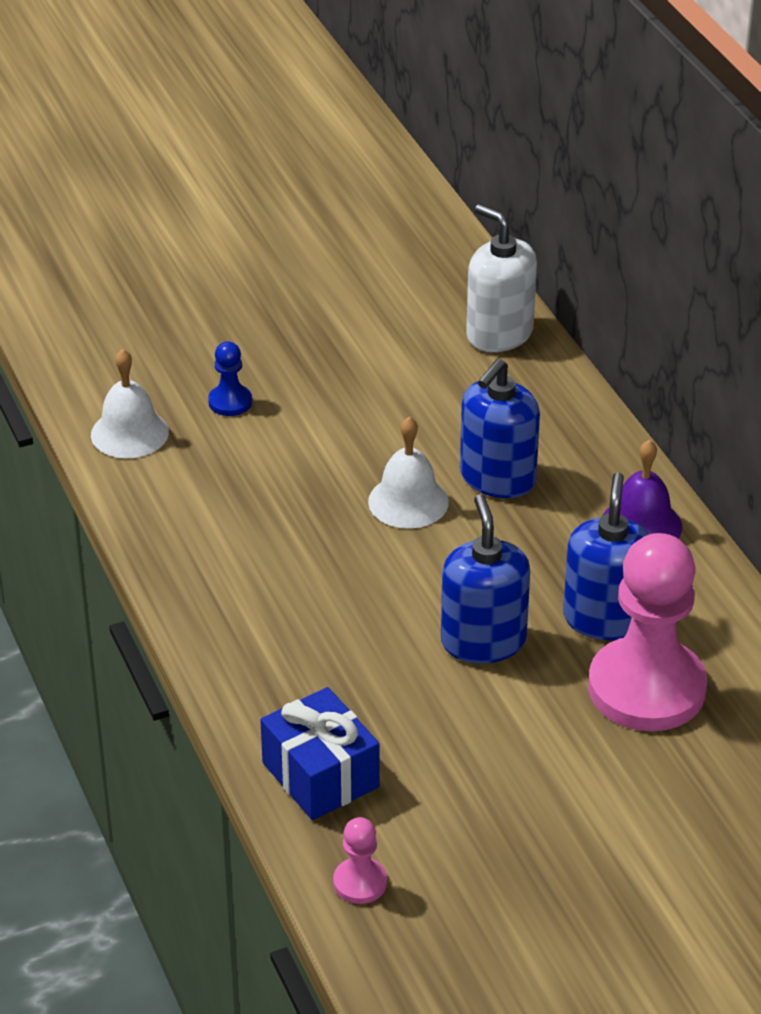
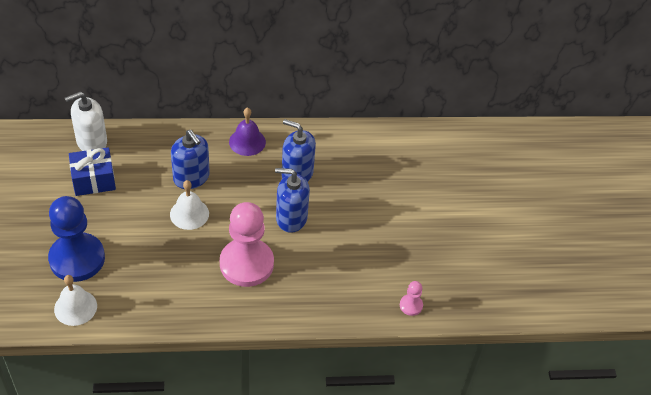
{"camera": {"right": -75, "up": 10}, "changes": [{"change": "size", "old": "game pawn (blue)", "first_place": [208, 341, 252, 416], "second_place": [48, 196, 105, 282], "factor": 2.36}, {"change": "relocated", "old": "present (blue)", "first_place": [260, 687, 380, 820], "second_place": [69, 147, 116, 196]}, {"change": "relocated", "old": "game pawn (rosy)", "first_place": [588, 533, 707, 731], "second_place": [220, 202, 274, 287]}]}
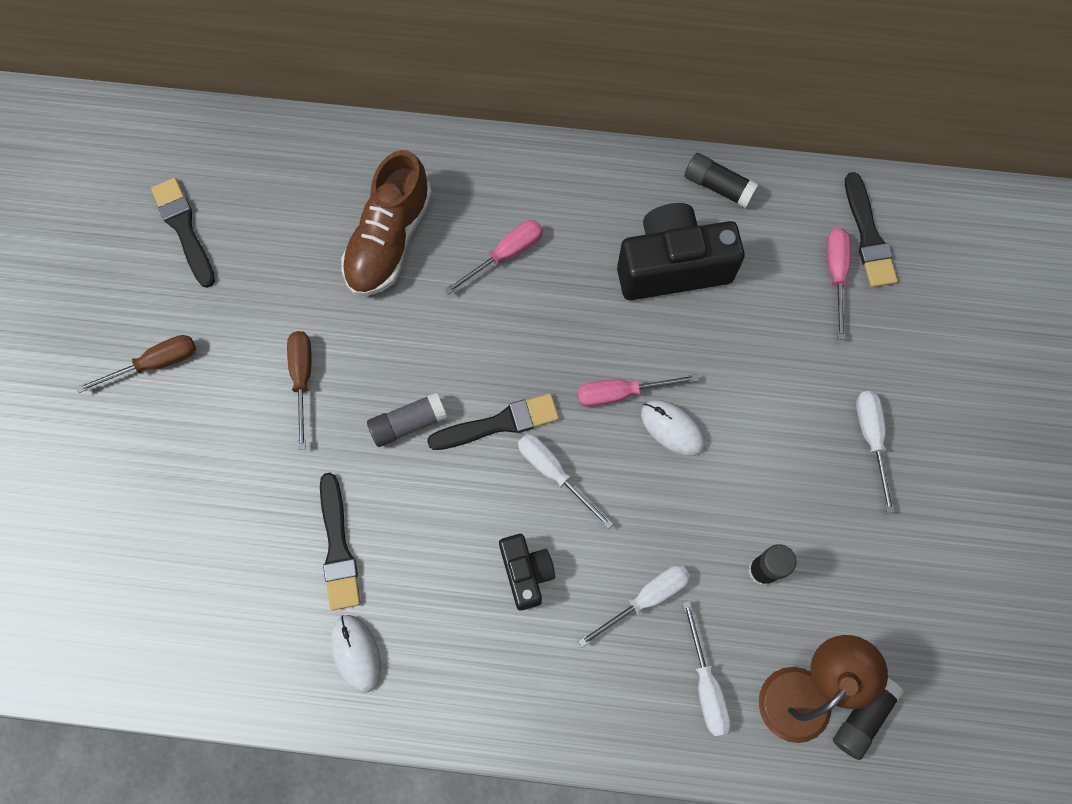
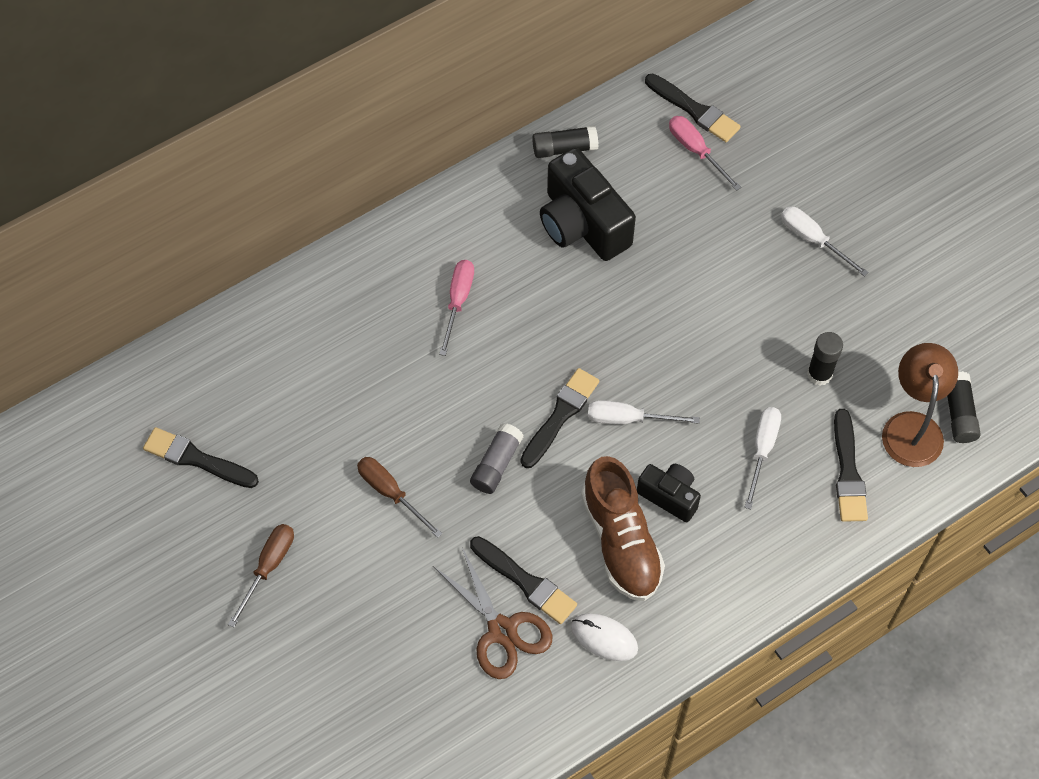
{"camera": {"right": -40, "up": -10}, "changes": [{"change": "appeared", "new": "shears (dark brown)", "second_place": [433, 548, 552, 679]}, {"change": "spun", "old": "compact camera (black)", "first_place": [617, 203, 745, 300], "second_place": [540, 148, 636, 261], "degrees": -75}, {"change": "relocated", "old": "shoe (dark brown)", "first_place": [341, 150, 432, 296], "second_place": [581, 456, 665, 601]}, {"change": "exchanged", "old": "hand screwdriver (snow-white)", "new": "paintbrush (black)", "first_place": [682, 601, 731, 736], "second_place": [834, 409, 868, 522]}, {"change": "missing", "old": "hand screwdriver (rosy)", "first_place": [577, 374, 699, 407]}, {"change": "missing", "old": "computer mouse (snow-white)", "first_place": [641, 400, 705, 456]}]}
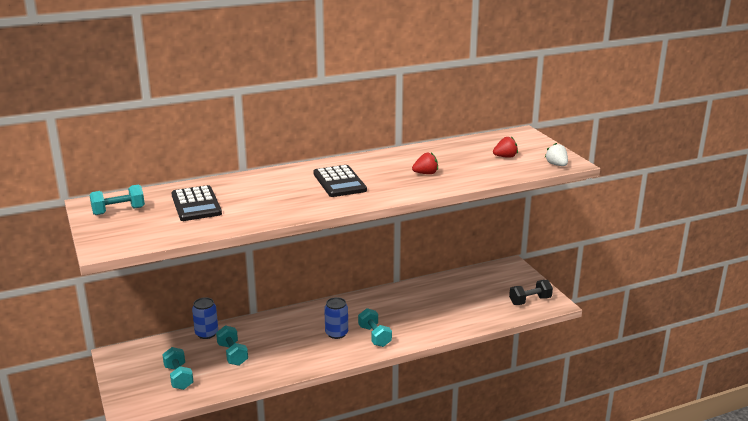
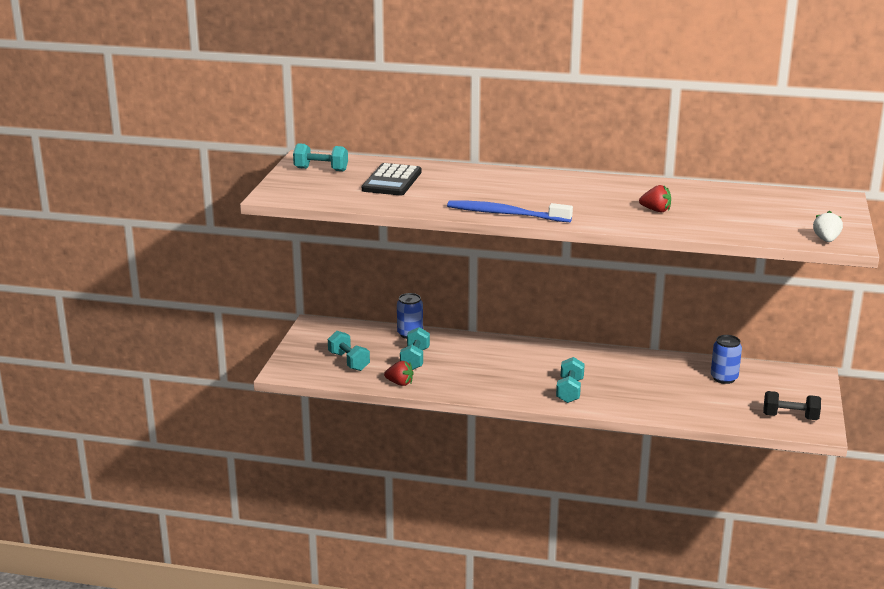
{"camera": {"right": 35, "up": 0}, "changes": [{"change": "spun", "old": "hand weight (teal)", "first_place": [162, 347, 193, 390], "second_place": [328, 331, 370, 371], "degrees": -45}, {"change": "relocated", "old": "toy strawberry (scarlet)", "first_place": [493, 136, 518, 158], "second_place": [384, 361, 414, 386]}, {"change": "appeared", "new": "tooth brush (blue)", "second_place": [447, 200, 573, 222]}, {"change": "relocated", "old": "tin (blue)", "first_place": [324, 297, 348, 339], "second_place": [711, 335, 742, 384]}, {"change": "missing", "old": "calculator (black)", "first_place": [313, 165, 367, 197]}]}
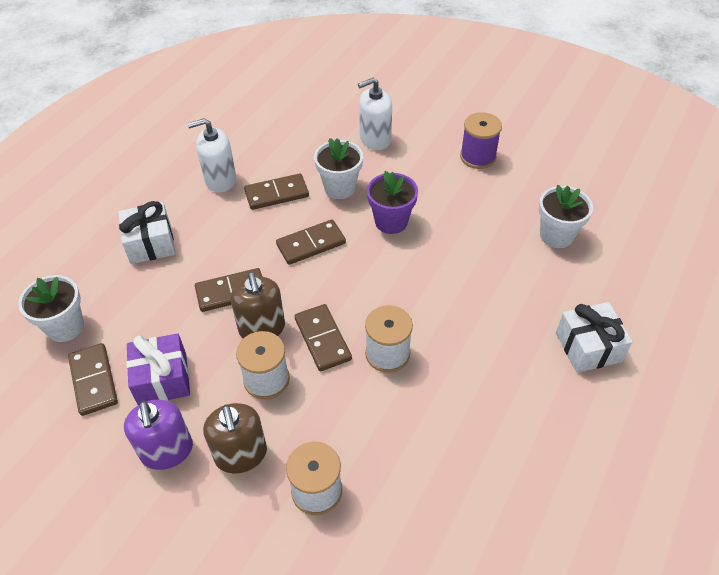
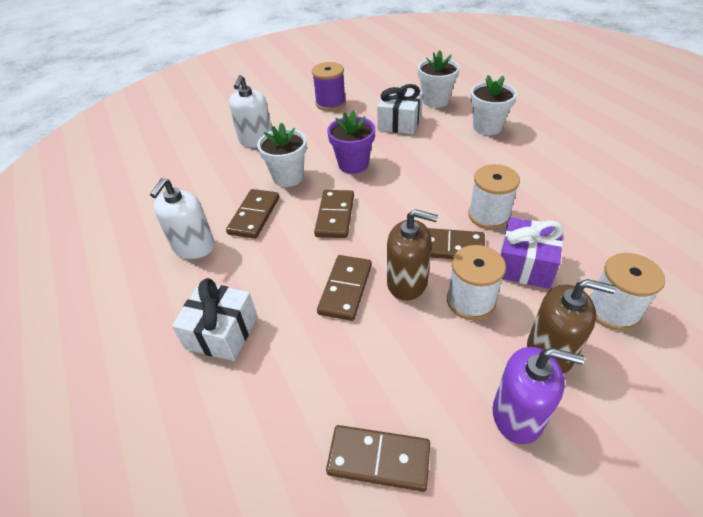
{"camera": {"right": -55, "up": -5}, "changes": [{"change": "relocated", "old": "present (snow-white)", "first_place": [556, 302, 633, 373], "second_place": [377, 84, 423, 135]}, {"change": "relocated", "old": "plant pot (snow-white)", "first_place": [18, 275, 84, 342], "second_place": [470, 75, 517, 135]}, {"change": "relocated", "old": "present (violet)", "first_place": [126, 333, 190, 405], "second_place": [500, 217, 564, 289]}]}
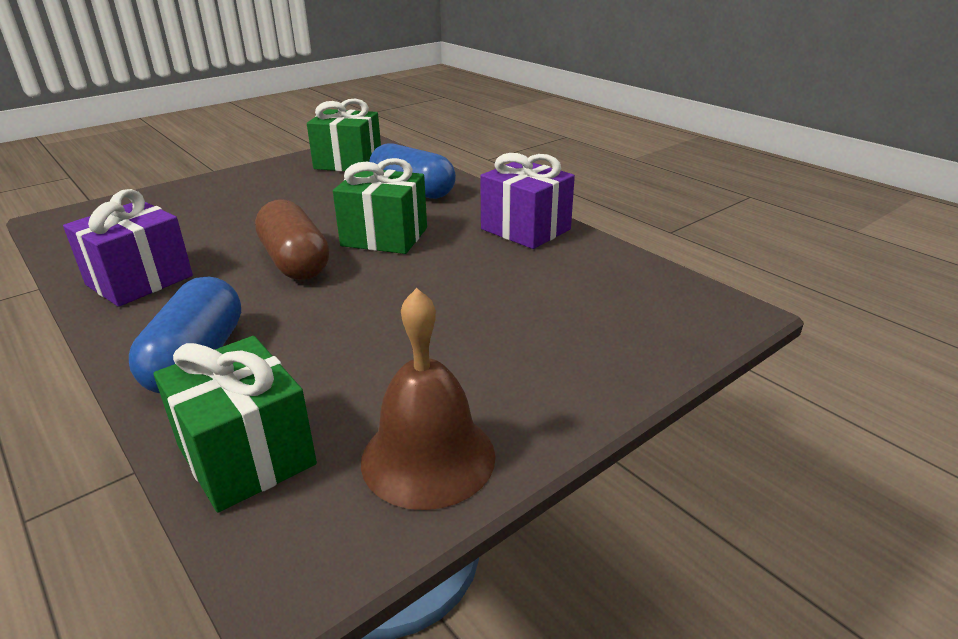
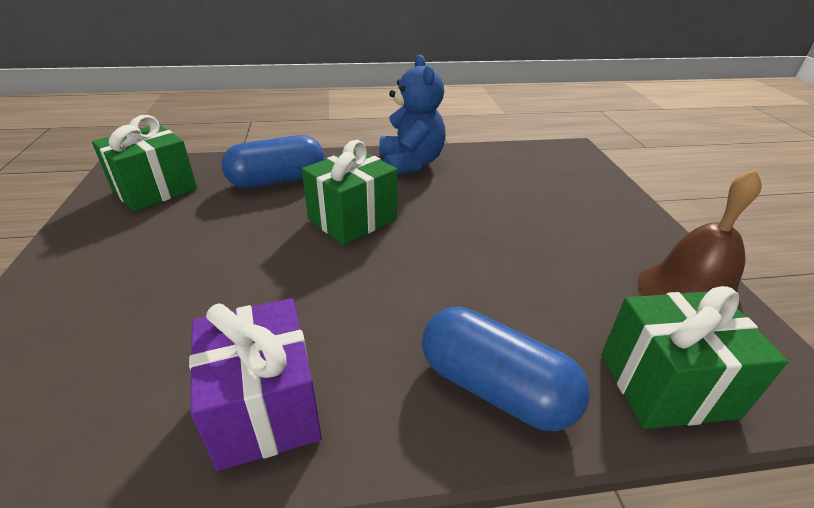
{"camera": {"right": -60, "up": 5}, "changes": [{"change": "exchanged", "old": "present (violet)", "new": "teddy (blue)", "first_place": [480, 153, 575, 249], "second_place": [379, 55, 446, 175]}, {"change": "missing", "old": "pill (dark brown)", "first_place": [255, 199, 330, 280]}]}
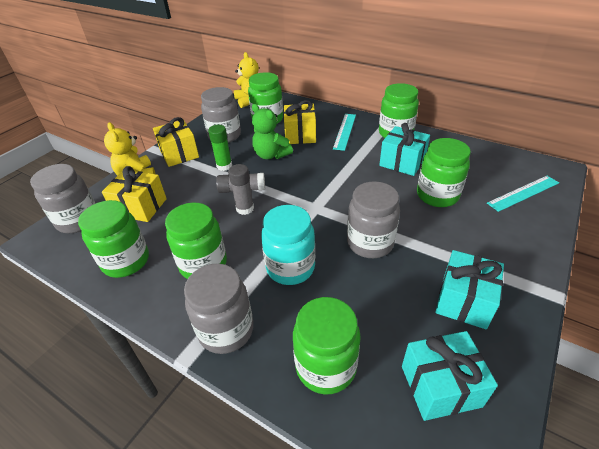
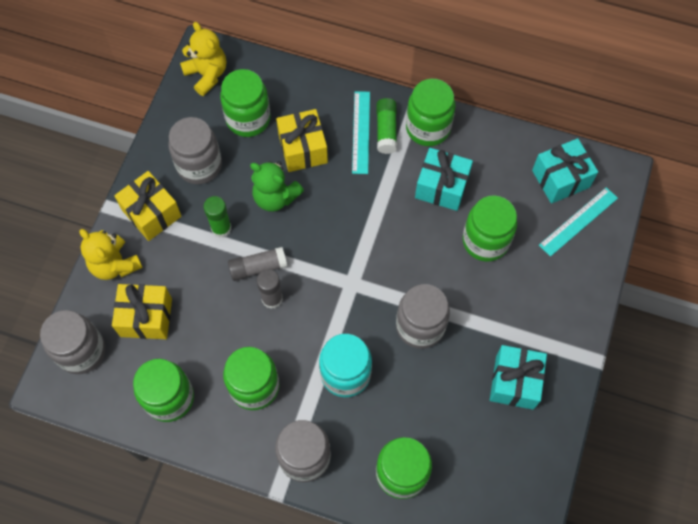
{"camera": {"right": -15, "up": 25}, "changes": [{"change": "appeared", "new": "glue stick (green)", "second_place": [376, 98, 397, 154]}, {"change": "relocated", "old": "present (teal)", "first_place": [402, 331, 498, 421], "second_place": [532, 138, 598, 204]}]}
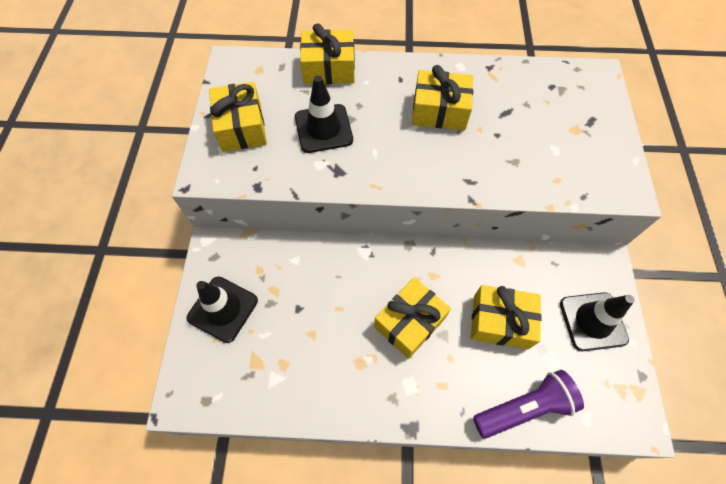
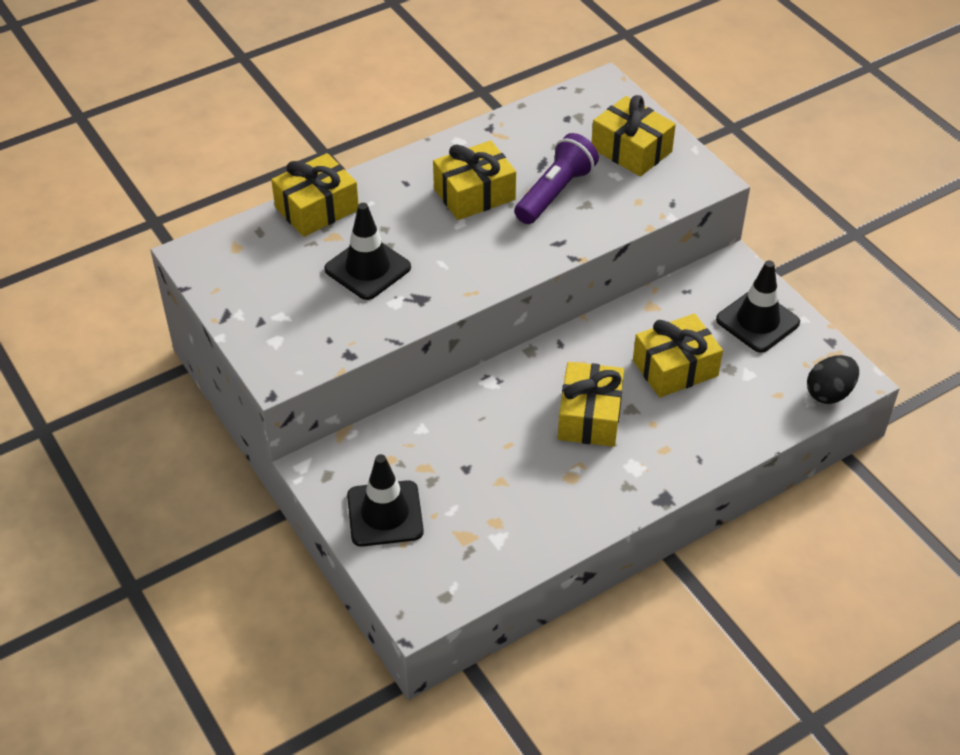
{"camera": {"right": -35, "up": -15}, "changes": [{"change": "relocated", "old": "flashlight (violet)", "first_place": [473, 370, 584, 439], "second_place": [514, 133, 599, 224]}, {"change": "relocated", "old": "present (yellow)", "first_place": [209, 81, 267, 152], "second_place": [591, 95, 676, 177]}, {"change": "appeared", "new": "egg shape (black)", "second_place": [807, 355, 859, 404]}]}
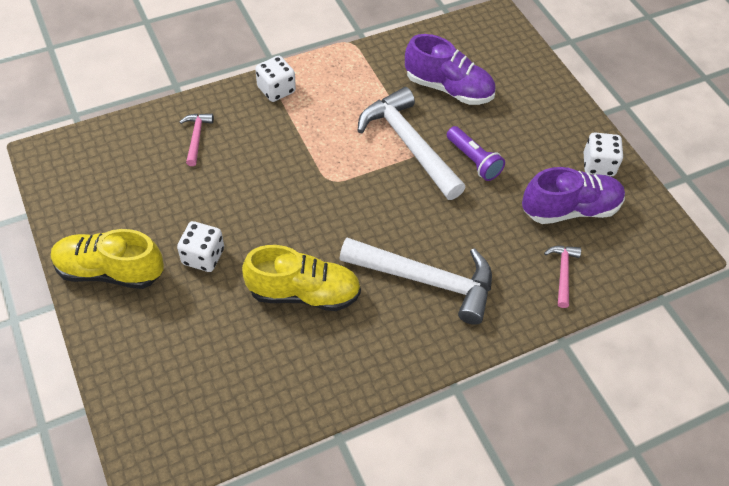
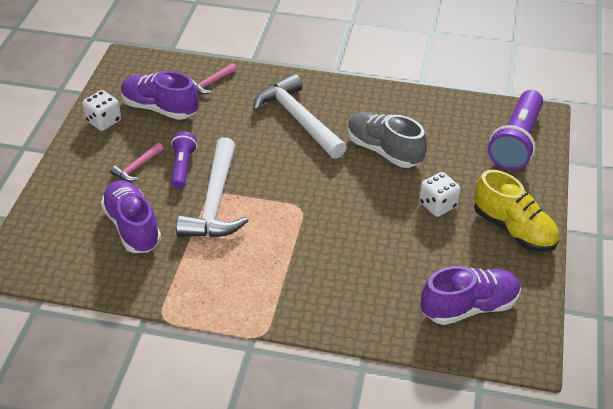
{"camera": {"right": -140, "up": -10}, "changes": [{"change": "relocated", "old": "hammer (rosy)", "first_place": [180, 114, 214, 166], "second_place": [110, 143, 163, 182]}, {"change": "colour", "old": "shoe (yellow)", "new": "shoe (ash-grey)", "first_place": [242, 245, 361, 311], "second_place": [348, 112, 427, 168]}, {"change": "appeared", "new": "shoe (violet)", "second_place": [421, 266, 521, 325]}, {"change": "appeared", "new": "flashlight (violet)", "second_place": [488, 90, 543, 170]}, {"change": "missing", "old": "dice (snow-white)", "first_place": [255, 56, 296, 102]}]}
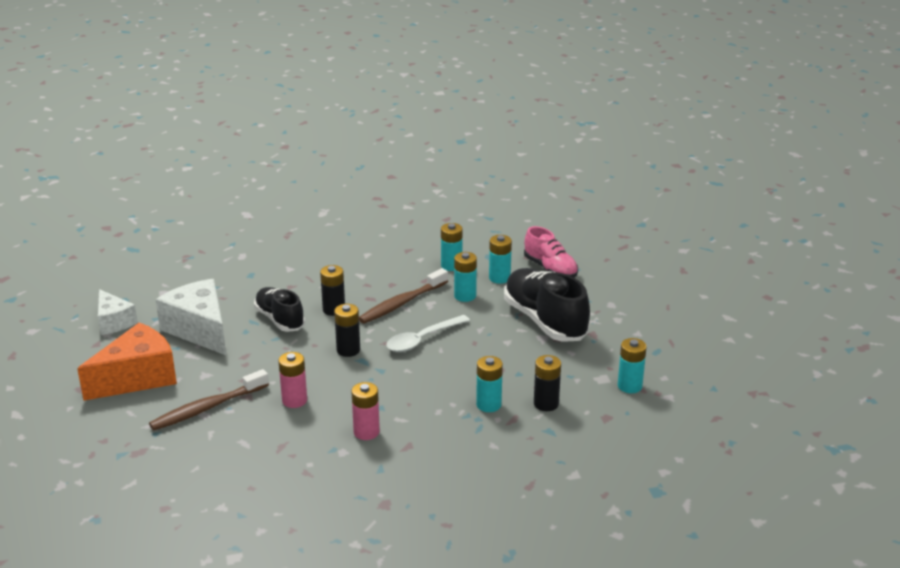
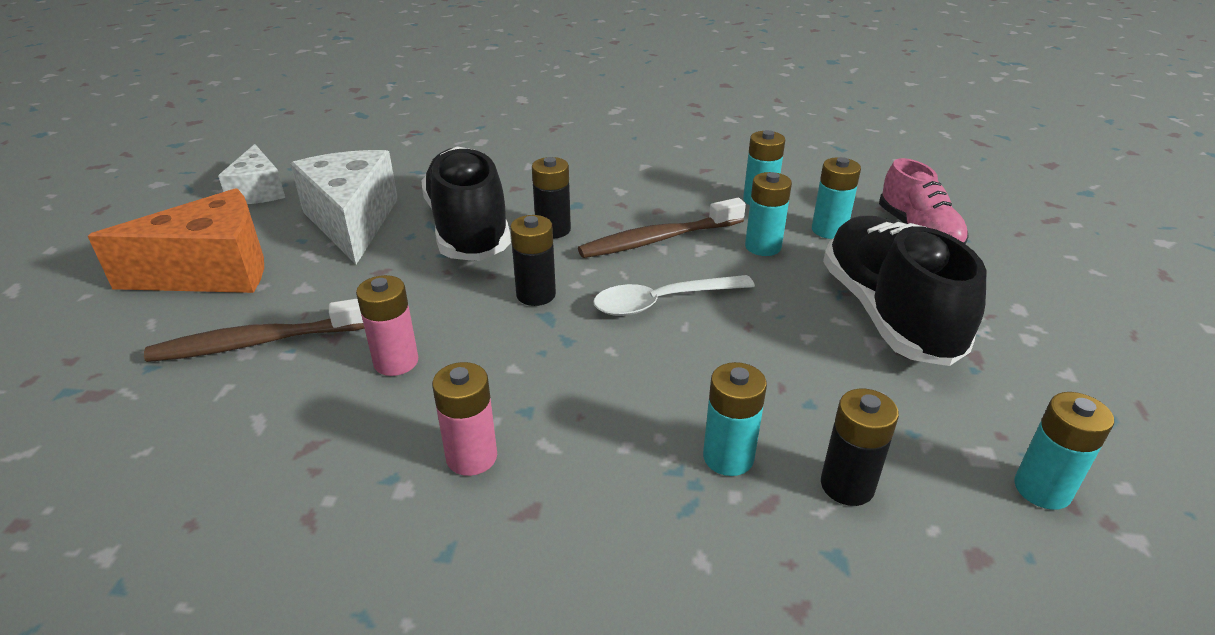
{"camera": {"right": 20, "up": 5}, "changes": [{"change": "size", "old": "shoe (black)", "first_place": [254, 287, 305, 332], "second_place": [422, 146, 511, 261], "factor": 1.6}]}
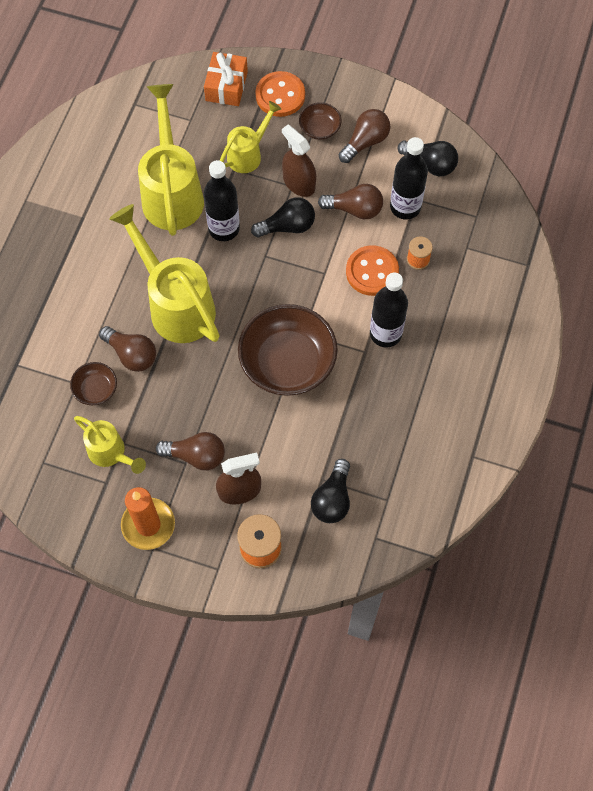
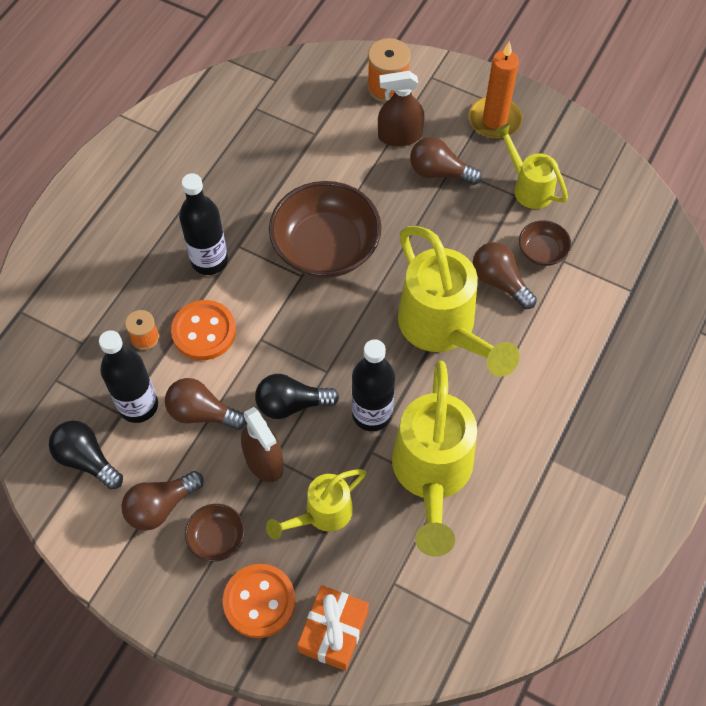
{"camera": {"right": -170, "up": -5}, "changes": [{"change": "missing", "old": "bulb (black)", "first_place": [311, 459, 350, 523]}]}
